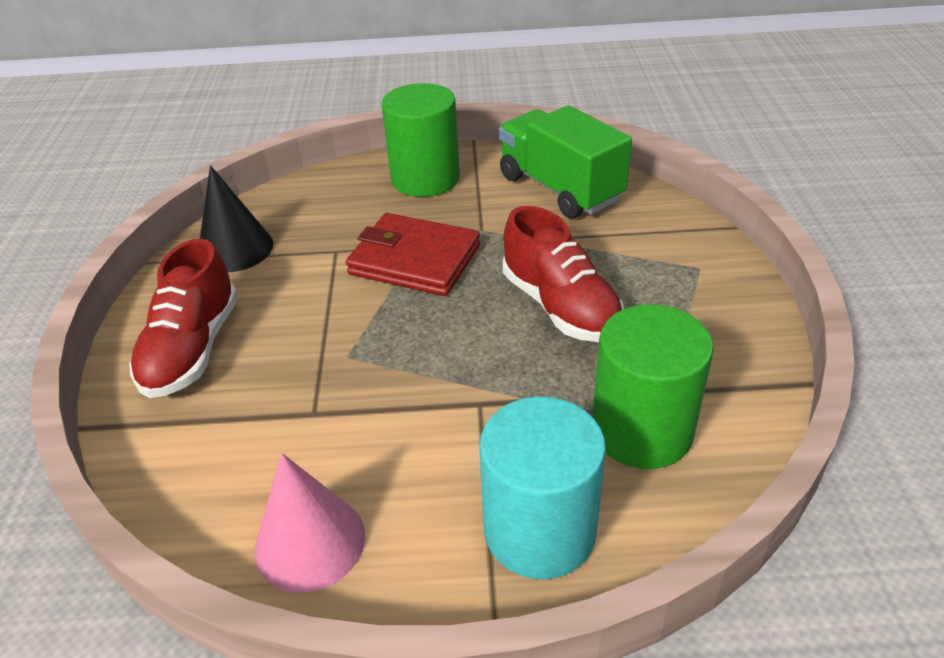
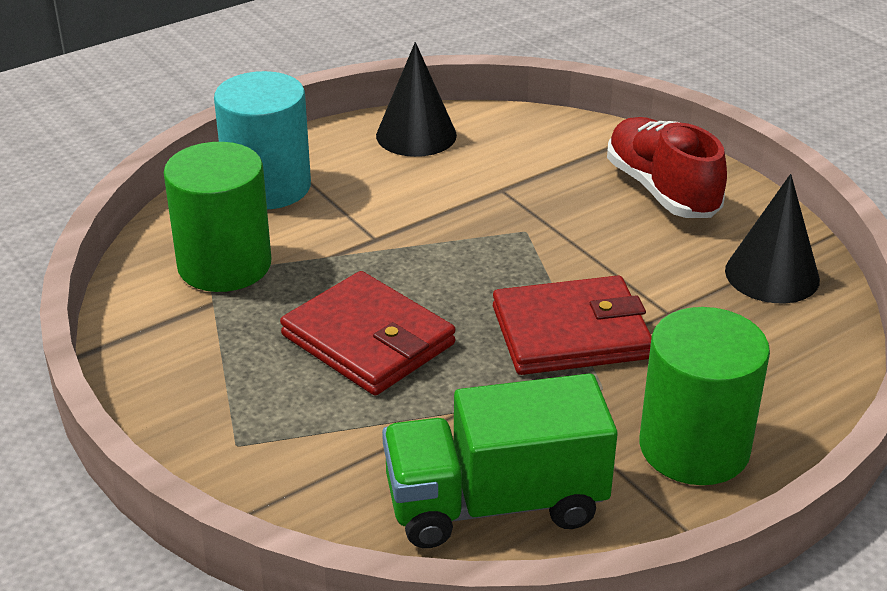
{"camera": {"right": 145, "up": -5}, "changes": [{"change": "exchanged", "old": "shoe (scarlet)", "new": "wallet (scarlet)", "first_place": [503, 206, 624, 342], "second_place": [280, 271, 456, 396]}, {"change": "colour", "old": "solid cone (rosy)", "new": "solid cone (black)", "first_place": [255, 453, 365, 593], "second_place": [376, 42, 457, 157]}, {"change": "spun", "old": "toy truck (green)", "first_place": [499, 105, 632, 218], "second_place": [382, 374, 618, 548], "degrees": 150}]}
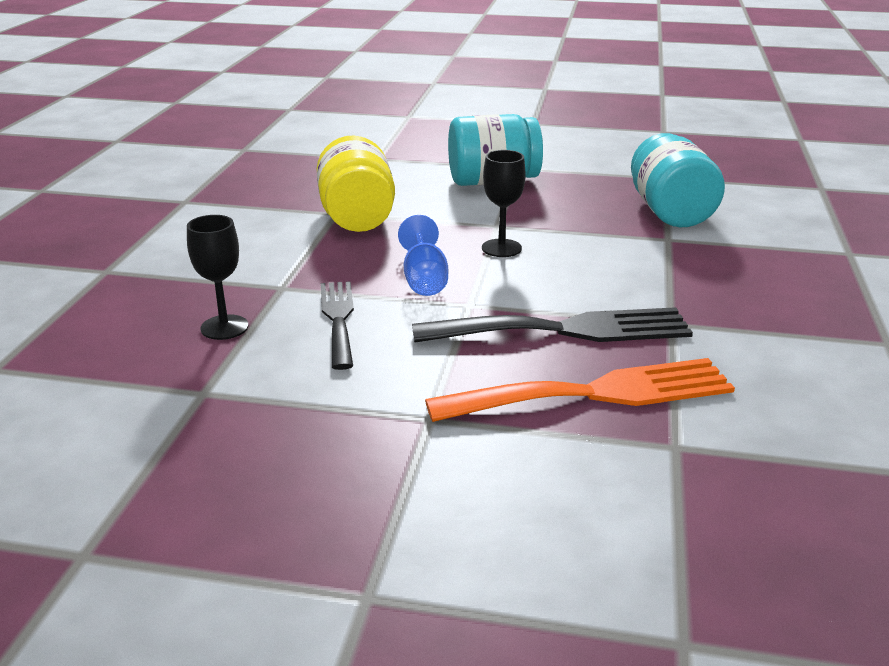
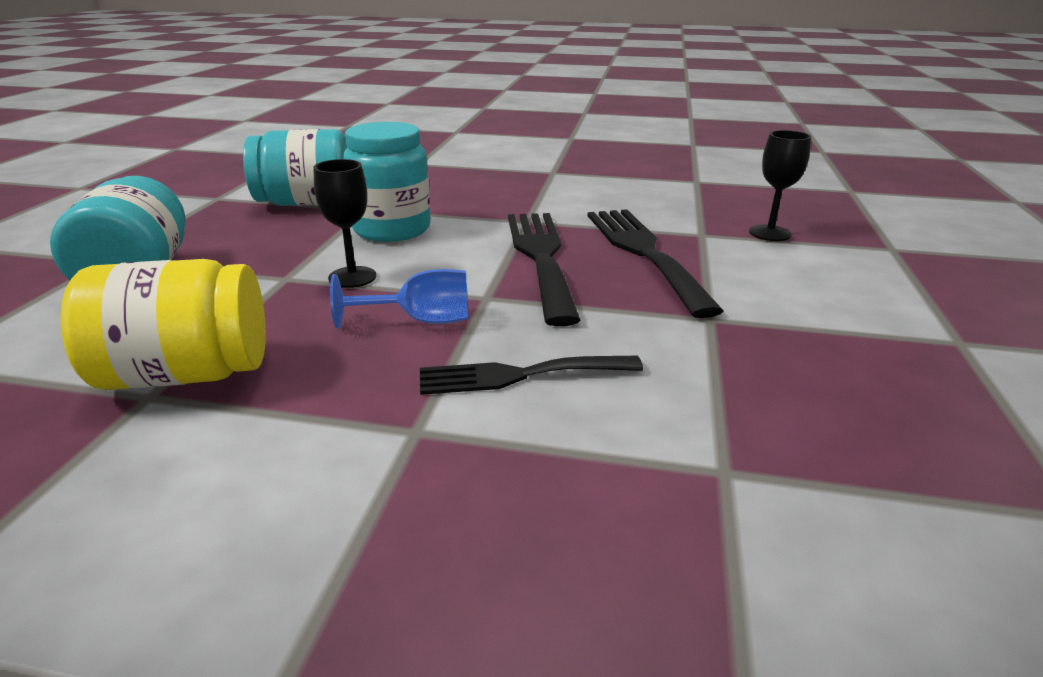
{"camera": {"right": -90, "up": 0}, "changes": [{"change": "appeared", "new": "jam jar (teal)", "second_place": [343, 122, 431, 242]}, {"change": "colour", "old": "table fork (bright orange)", "new": "table fork (black)", "first_place": [425, 358, 735, 422], "second_place": [588, 209, 724, 318]}, {"change": "relocated", "old": "goblet (black)", "first_place": [187, 215, 248, 340], "second_place": [749, 130, 811, 241]}]}
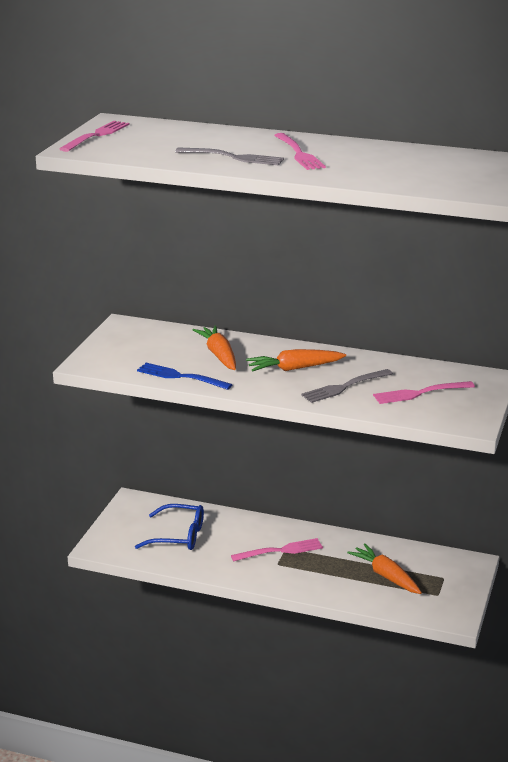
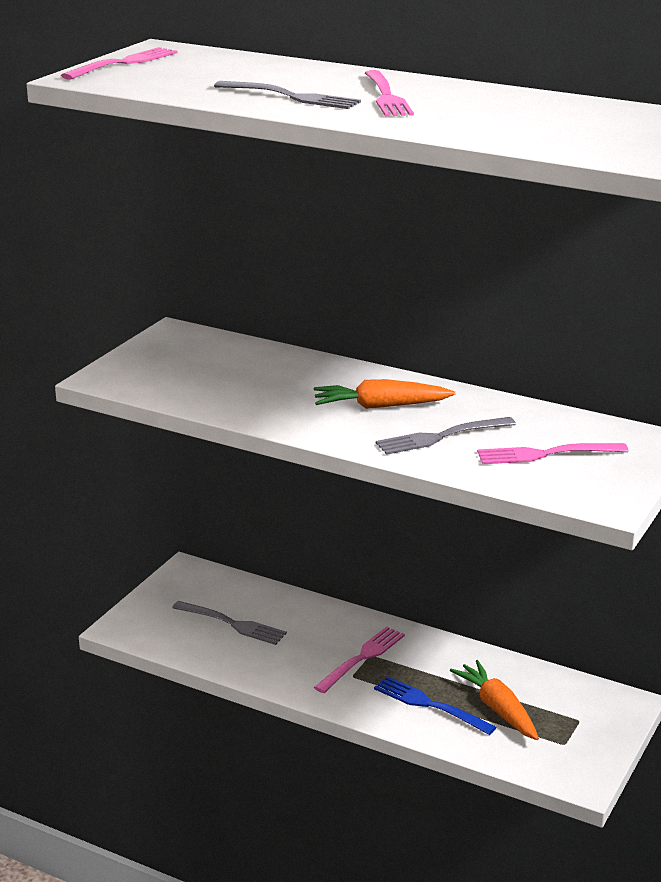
{"camera": {"right": 10, "up": 0}, "changes": [{"change": "exchanged", "old": "glasses (blue)", "new": "table fork (ash-grey)", "first_place": [135, 504, 204, 550], "second_place": [172, 601, 287, 645]}, {"change": "spun", "old": "table fork (rosy)", "first_place": [231, 538, 323, 562], "second_place": [314, 626, 405, 693], "degrees": -45}, {"change": "relocated", "old": "table fork (blue)", "first_place": [137, 363, 233, 390], "second_place": [374, 676, 496, 735]}, {"change": "missing", "old": "toy carrot (bright orange)", "first_place": [193, 326, 236, 370]}]}
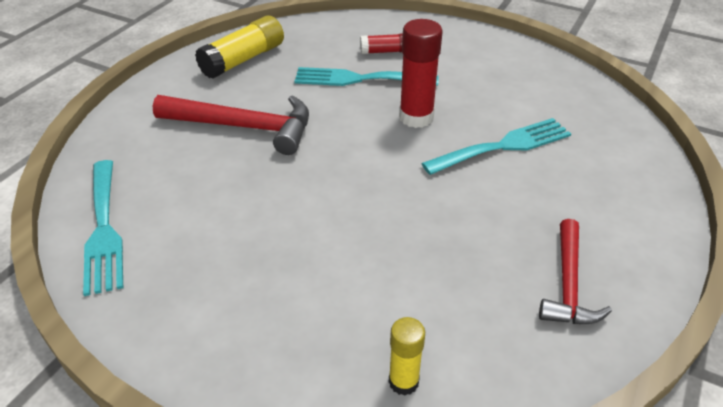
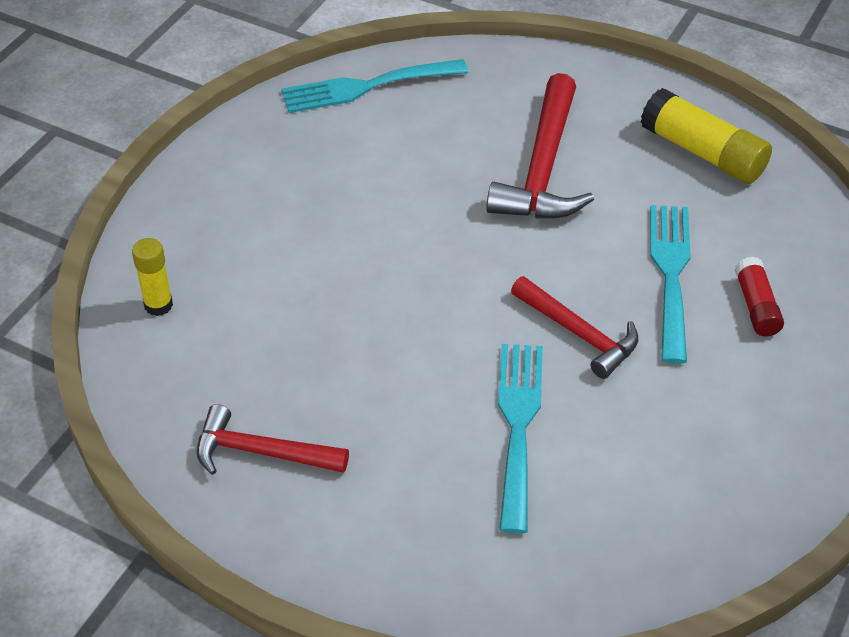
{"camera": {"right": 90, "up": 5}, "changes": [{"change": "spun", "old": "table fork (teal)", "first_place": [421, 118, 571, 175], "second_place": [498, 344, 543, 534], "degrees": -150}, {"change": "exchanged", "old": "glue stick (scarlet)", "new": "hammer (scarlet)", "first_place": [399, 19, 443, 128], "second_place": [511, 276, 638, 379]}]}
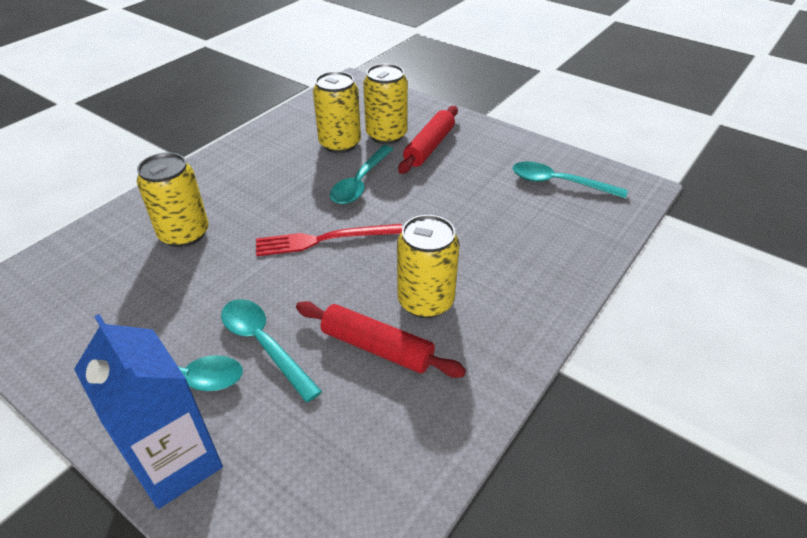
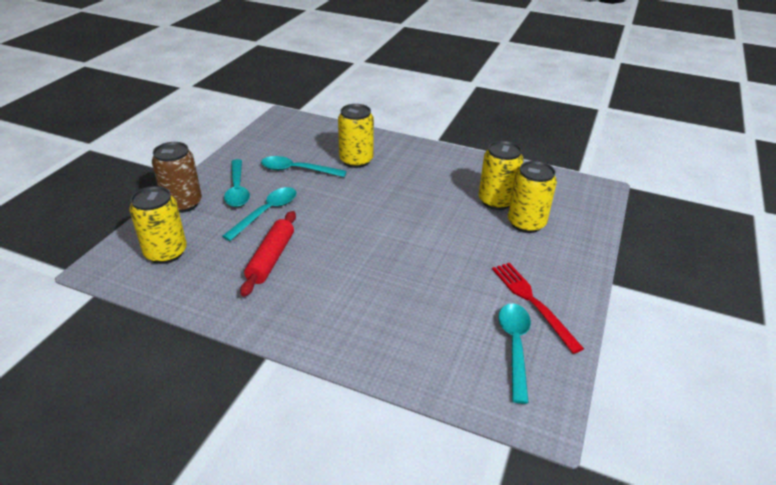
{"camera": {"right": 75, "up": -5}, "changes": [{"change": "relocated", "old": "tin (yellow)", "first_place": [397, 215, 460, 318], "second_place": [129, 186, 187, 264]}, {"change": "exchanged", "old": "juice carton (blue)", "new": "tin (dark brown)", "first_place": [74, 314, 223, 509], "second_place": [152, 142, 202, 213]}, {"change": "relocated", "old": "teaspoon (teal)", "first_place": [330, 145, 393, 204], "second_place": [261, 156, 347, 177]}, {"change": "relocated", "old": "table fork (scarlet)", "first_place": [256, 224, 403, 256], "second_place": [492, 263, 584, 354]}, {"change": "missing", "old": "dough roller (scarlet)", "first_place": [398, 106, 458, 174]}]}
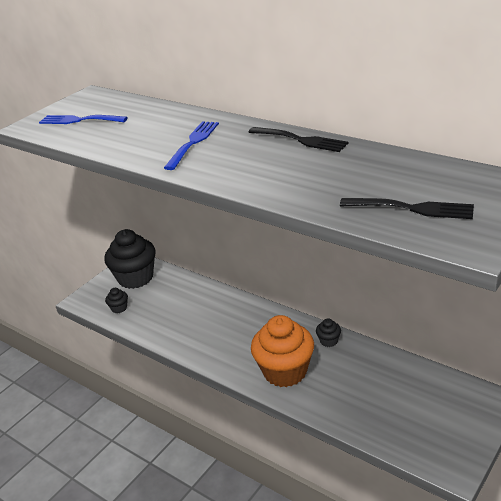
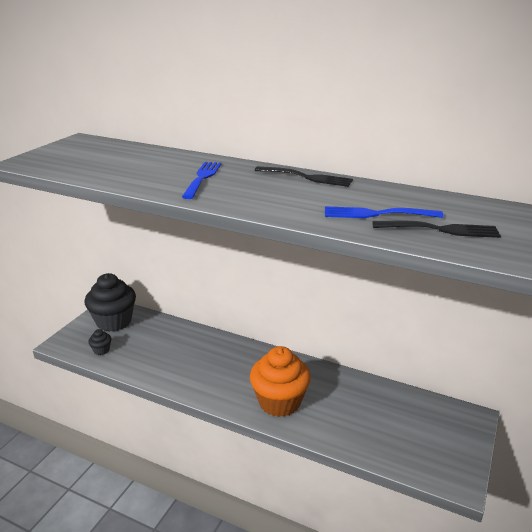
{"camera": {"right": -15, "up": -5}, "changes": [{"change": "relocated", "old": "table fork (blue)", "first_place": [39, 115, 128, 124], "second_place": [325, 206, 444, 218]}, {"change": "missing", "old": "fairy cake (black)", "first_place": [316, 318, 341, 347]}]}
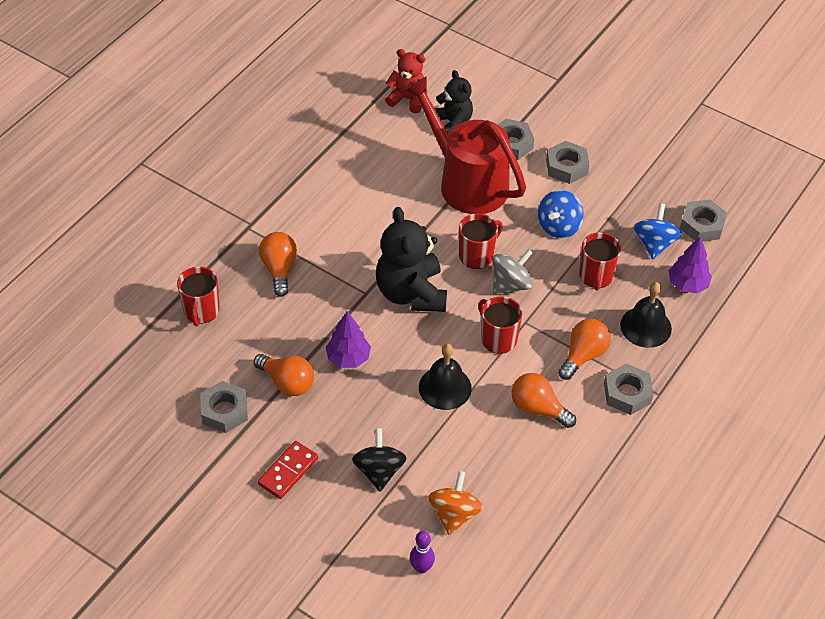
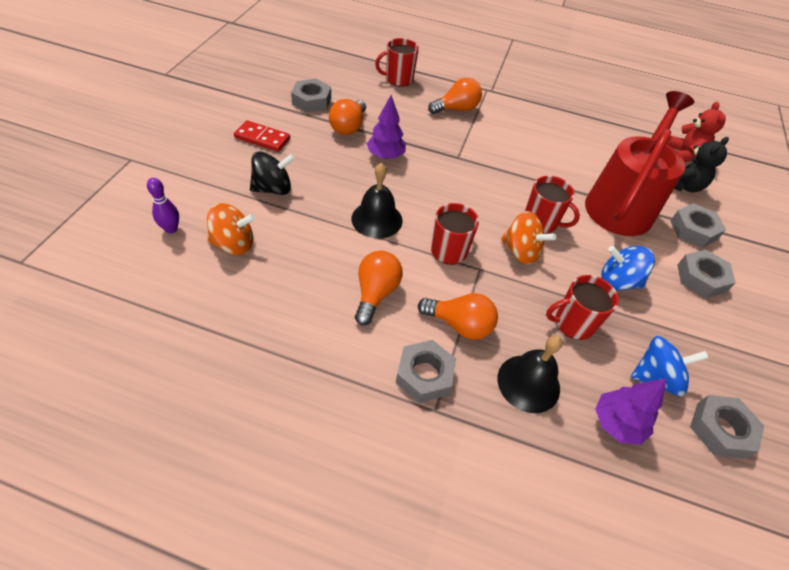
{"camera": {"right": 70, "up": 0}, "changes": [{"change": "colour", "old": "whirligig (ash-grey)", "new": "whirligig (bright orange)", "first_place": [493, 249, 533, 294], "second_place": [501, 211, 556, 264]}, {"change": "missing", "old": "teddy (black)", "first_place": [376, 207, 447, 312]}]}
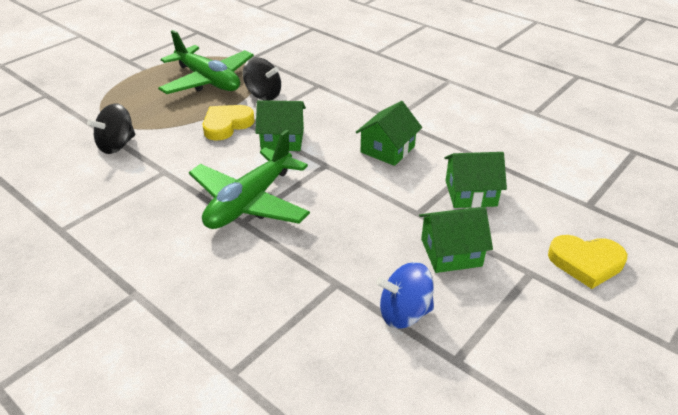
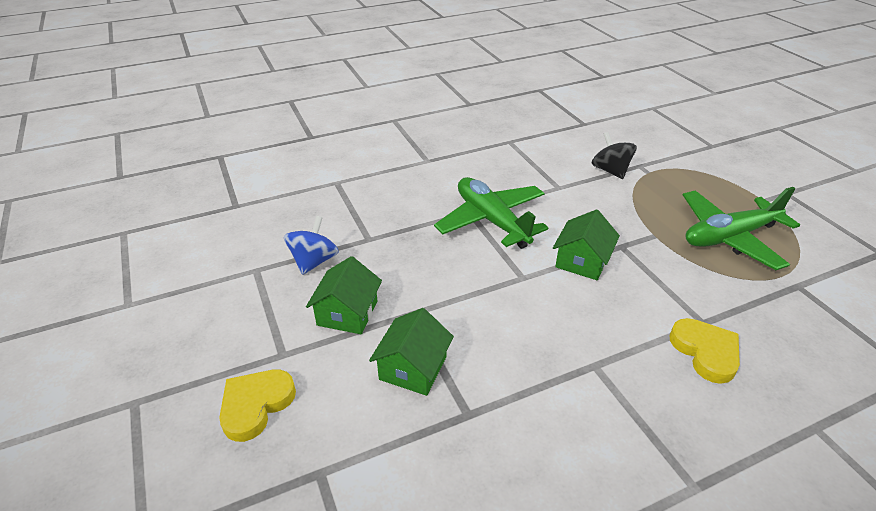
{"camera": {"right": 115, "up": 0}, "changes": [{"change": "relocated", "old": "heart (yellow)", "first_place": [203, 105, 255, 141], "second_place": [670, 318, 740, 384]}, {"change": "missing", "old": "whirligig (black)", "first_place": [243, 57, 281, 101]}, {"change": "missing", "old": "toy house (green)", "first_place": [355, 101, 422, 166]}]}
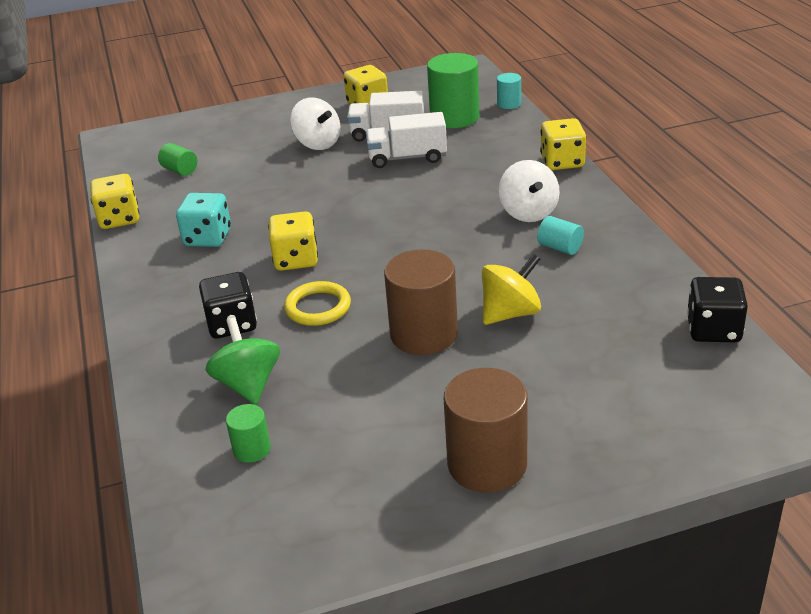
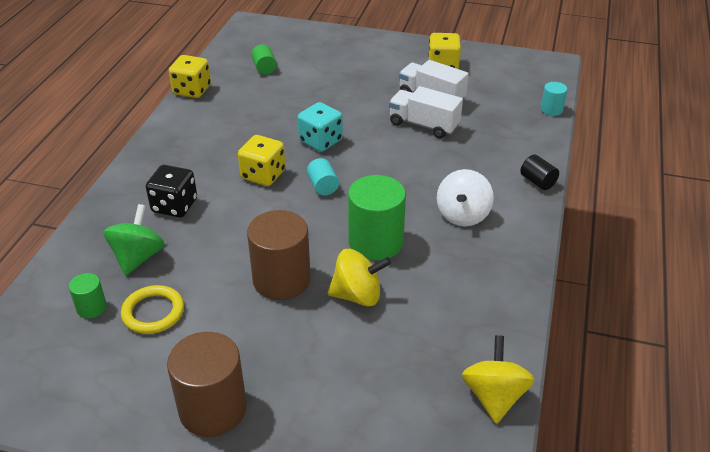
{"camera": {"right": 30, "up": 5}, "changes": [{"change": "relocated", "old": "ring (yellow)", "first_place": [284, 281, 351, 326], "second_place": [121, 285, 184, 334]}, {"change": "relocated", "old": "dice (teal)", "first_place": [176, 193, 231, 247], "second_place": [298, 102, 343, 152]}, {"change": "relocated", "old": "solid cylinder (teal)", "first_place": [537, 216, 584, 255], "second_place": [307, 158, 339, 195]}, {"change": "relocated", "old": "solid cylinder (green)", "first_place": [427, 53, 479, 128], "second_place": [348, 175, 406, 261]}, {"change": "exchanged", "old": "dice (black)", "new": "whirligig (yellow)", "first_place": [687, 277, 748, 342], "second_place": [462, 335, 535, 424]}, {"change": "exchanged", "old": "dice (yellow)", "new": "solid cylinder (black)", "first_place": [540, 118, 586, 170], "second_place": [520, 155, 559, 190]}, {"change": "missing", "old": "whirligig (snow-white)", "first_place": [290, 98, 340, 150]}]}
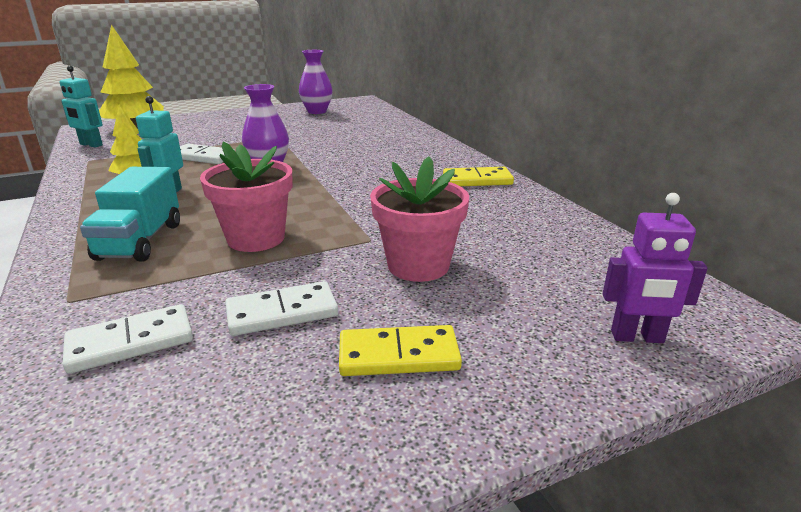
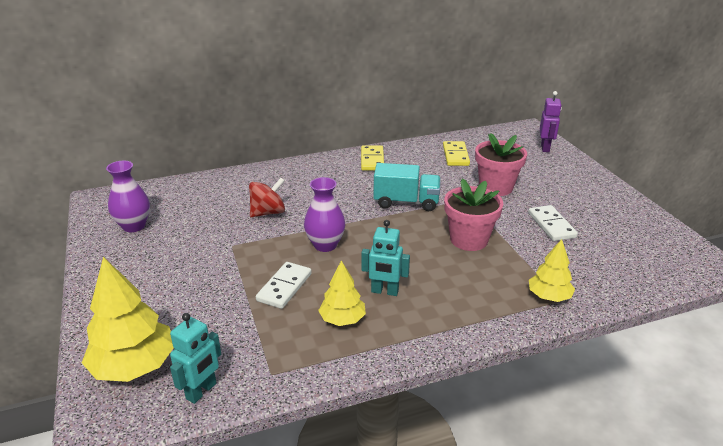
{"camera": {"right": -85, "up": 5}, "changes": [{"change": "appeared", "new": "whirligig (scarlet)", "second_place": [249, 178, 285, 218]}, {"change": "relocated", "old": "toy truck (teal)", "first_place": [80, 167, 180, 262], "second_place": [373, 163, 441, 211]}, {"change": "relocated", "old": "domino piece (yellow)", "first_place": [339, 325, 462, 376], "second_place": [443, 141, 470, 166]}, {"change": "appeared", "new": "tree (yellow)", "second_place": [529, 239, 575, 302]}, {"change": "missing", "old": "domino piece (snow-white)", "first_place": [63, 304, 193, 374]}]}
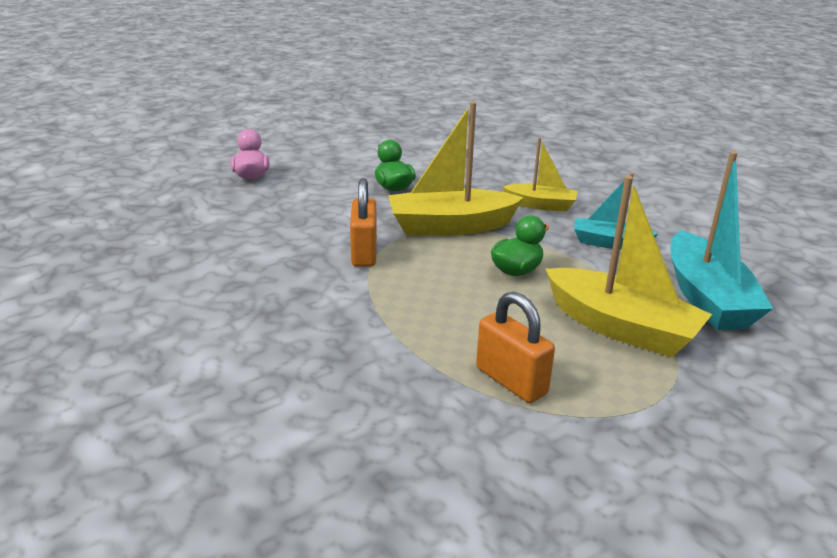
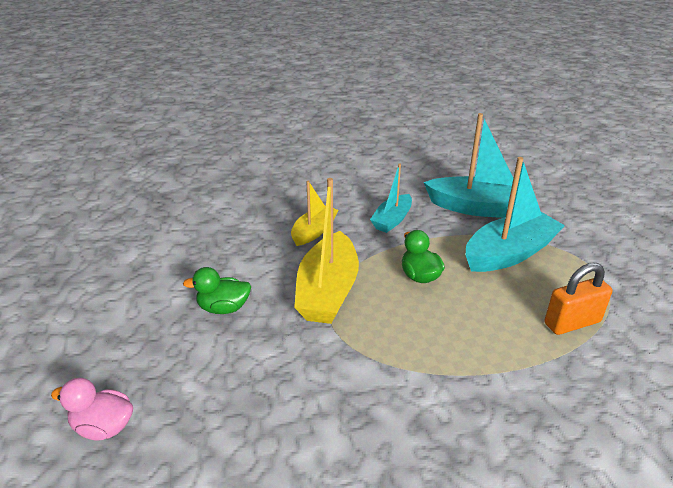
{"camera": {"right": -70, "up": 5}, "changes": [{"change": "colour", "old": "boat (yellow)", "new": "boat (teal)", "first_place": [546, 176, 712, 357], "second_place": [466, 157, 565, 272]}, {"change": "missing", "old": "padlock (bright orange)", "first_place": [350, 178, 377, 267]}]}
